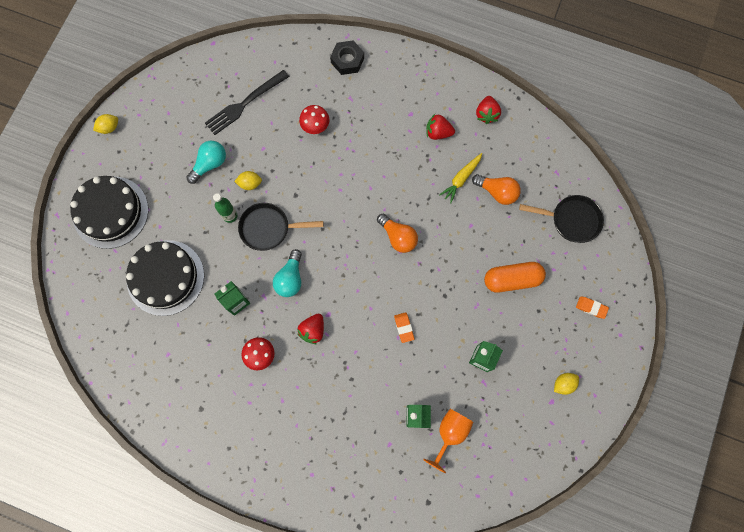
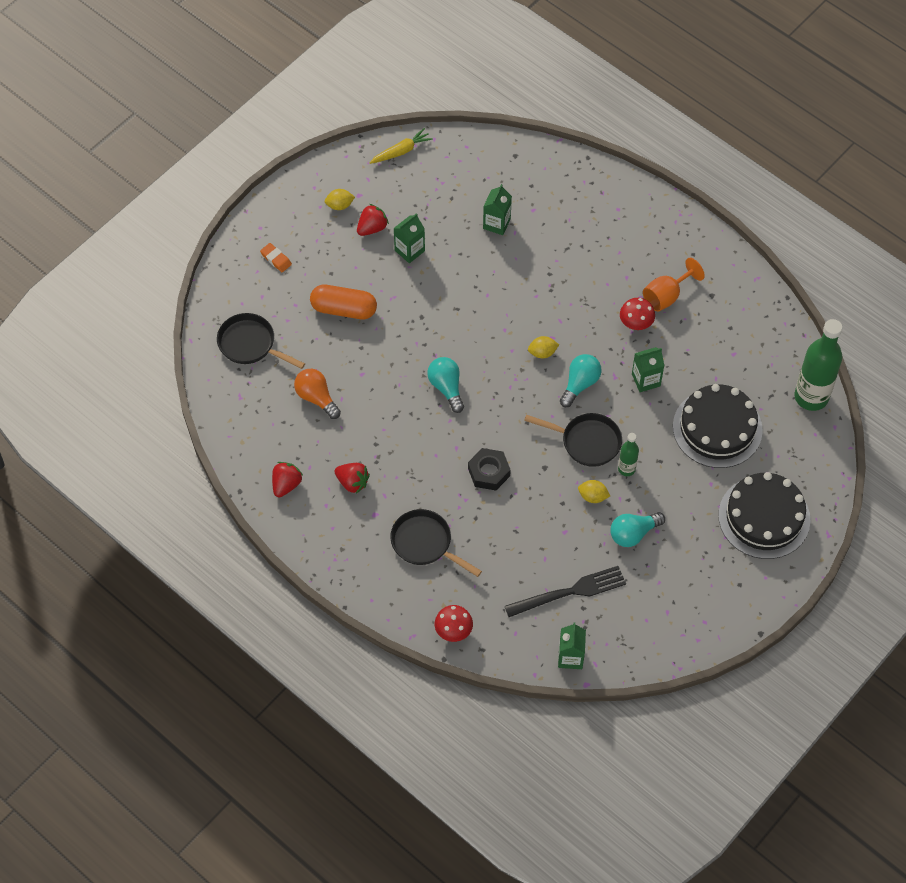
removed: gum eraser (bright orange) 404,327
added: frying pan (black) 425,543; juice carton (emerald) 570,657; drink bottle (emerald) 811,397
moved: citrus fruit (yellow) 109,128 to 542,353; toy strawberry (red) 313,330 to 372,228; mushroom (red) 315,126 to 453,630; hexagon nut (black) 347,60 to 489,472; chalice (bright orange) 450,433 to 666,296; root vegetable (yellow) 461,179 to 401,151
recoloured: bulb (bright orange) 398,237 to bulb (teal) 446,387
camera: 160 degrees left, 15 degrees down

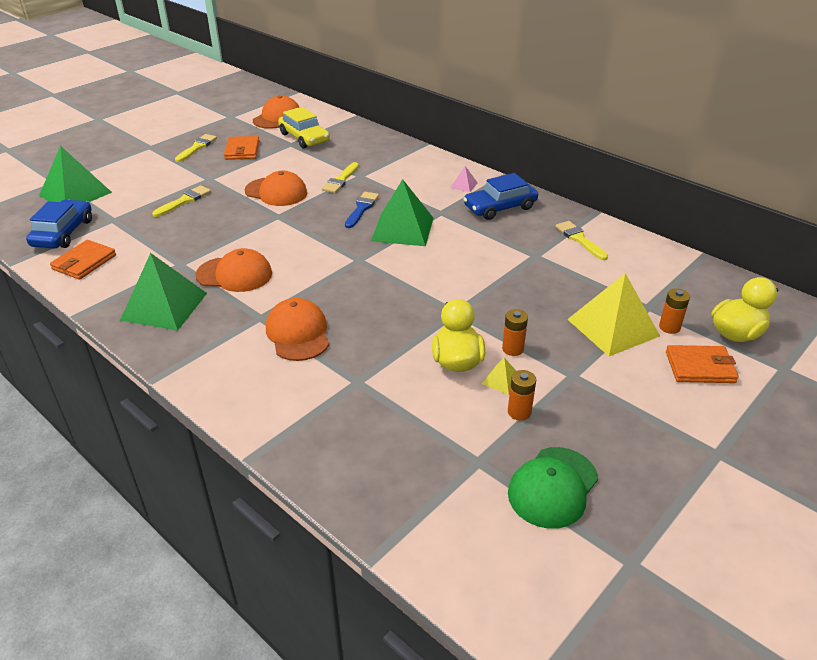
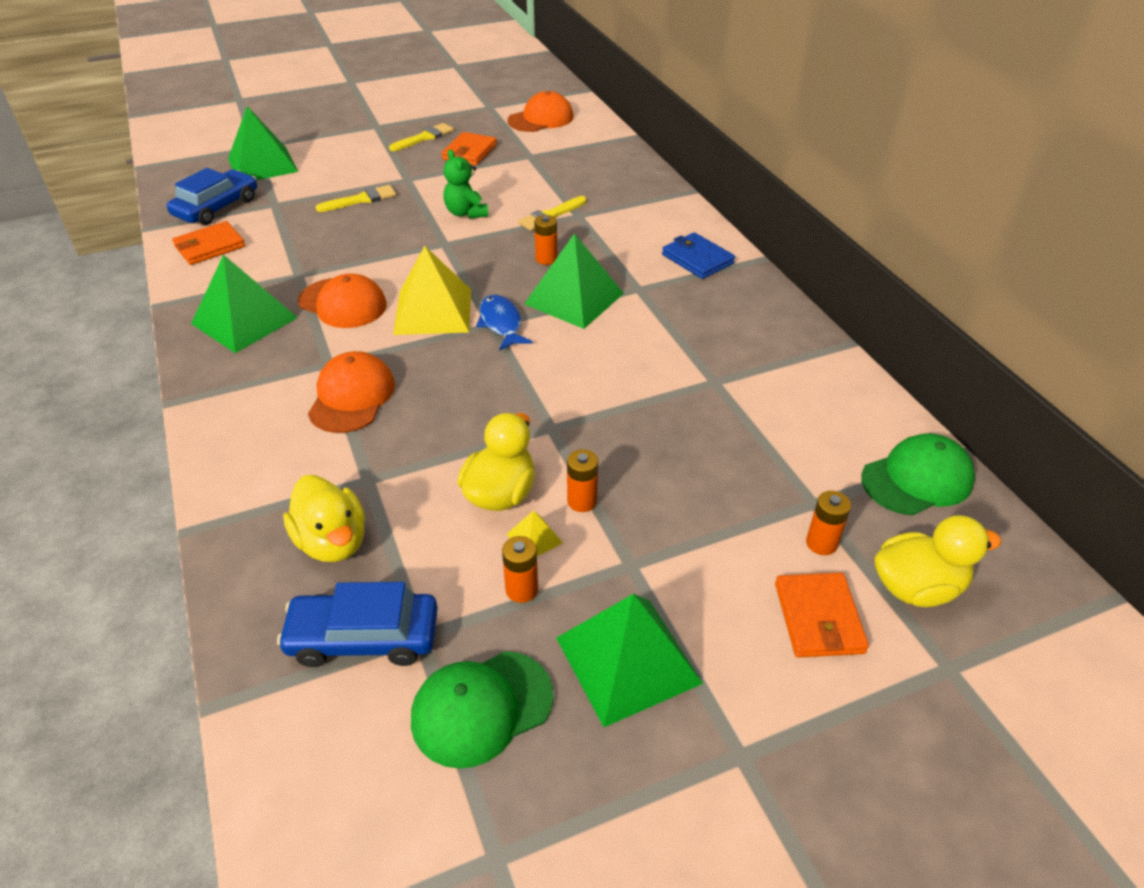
removed: toy car (yellow) 304,138; paint brush (yellow) 579,239
added: rubber duck (yellow) 332,542; fish (royal blue) 501,323; solid pyramid (emerald) 628,660; peaked cap (emerald) 917,479
moved: toy car (royal blue) 500,207 to 363,637; solid pyramid (yellow) 612,327 to 433,311
replaced: peaked cap (bright orange) 276,192 to teddy (emerald) 466,213; paint brush (royal blue) 361,208 to AA battery (bright orange) 546,259; solid pyramid (rosy) 464,185 to billfold (royal blue) 697,259
turned: billfold (bright orange) 700,367 = 818,618 60 degrees clockwise
camera: 25 degrees right, 5 degrees up

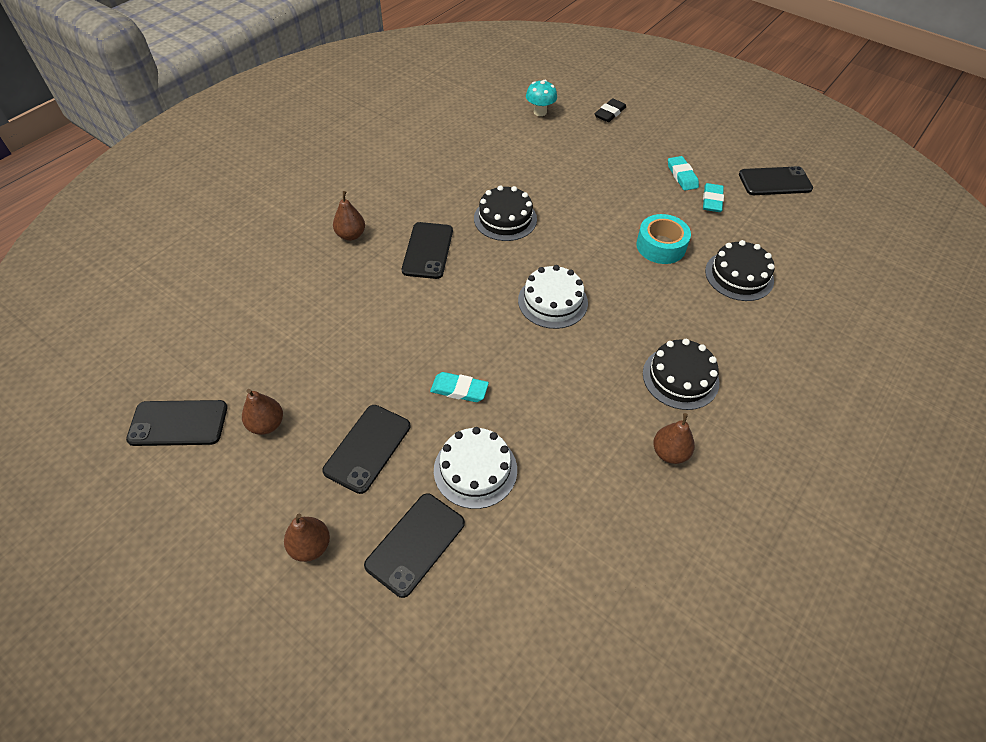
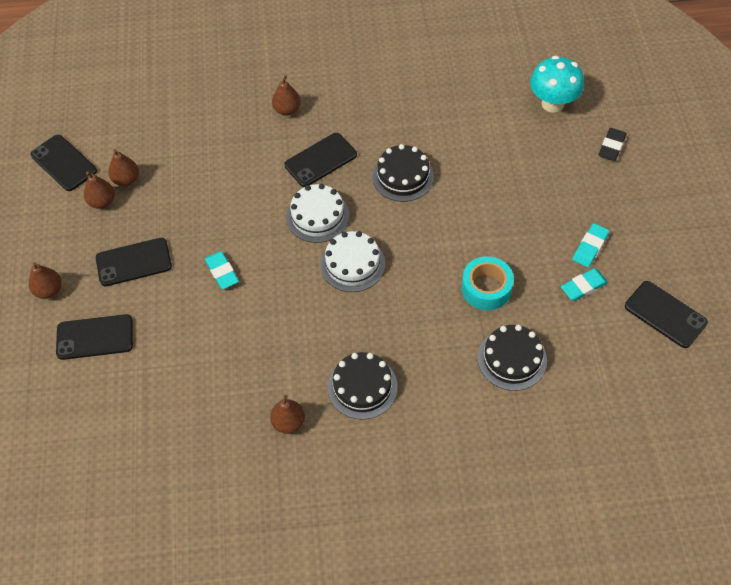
added: toy pear (dark brown) 126,180
moved: layer cake (white) 475,470 to 317,216
turned: gum eraser (black) 609,113 = 611,146 60 degrees counterclockwise
resized: mushroom (teal) 540,112 = 552,103 x1.56
camera: 50 degrees right, 5 degrees up

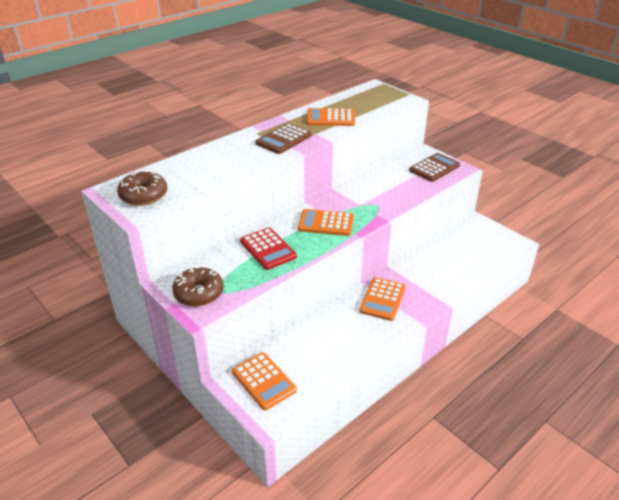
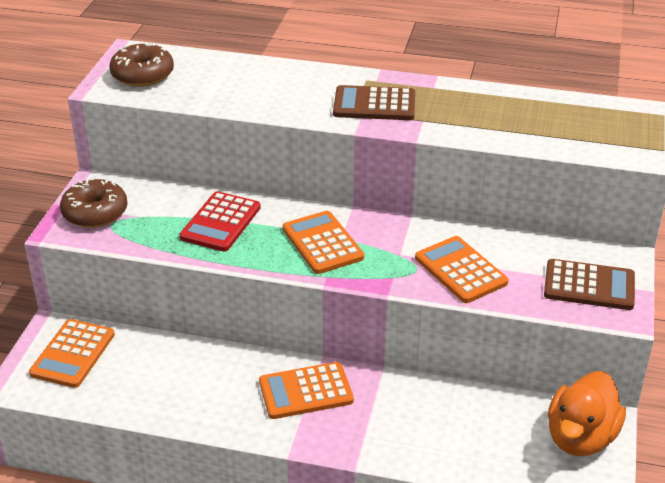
added: rubber duck (bright orange) 580,438
moved: adding machine (bright orange) 330,118 to 460,270
camera: 55 degrees right, 0 degrees up

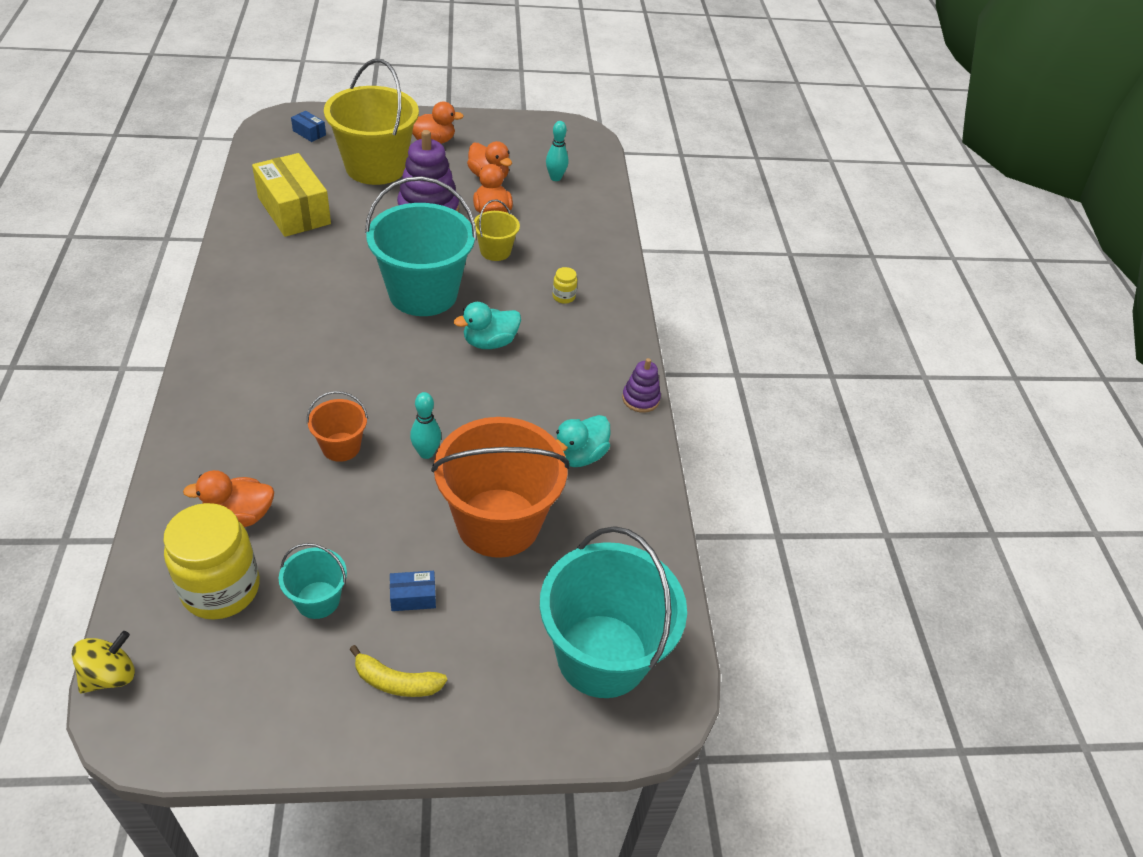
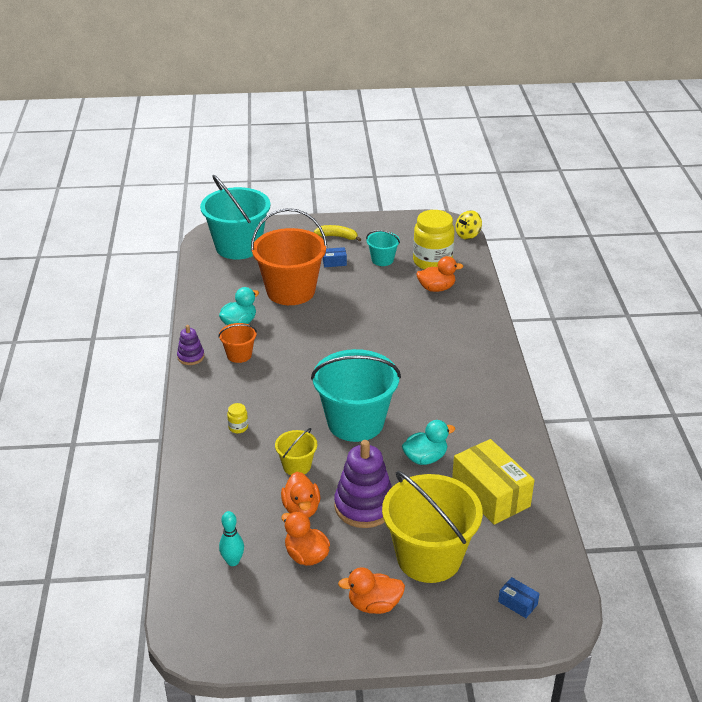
removed: skittle (teal) 426,453
moved: bucket (bright orange) 341,447 to 239,355; rubber duck (teal) 489,342 to 425,458
camera: 175 degrees left, 10 degrees down

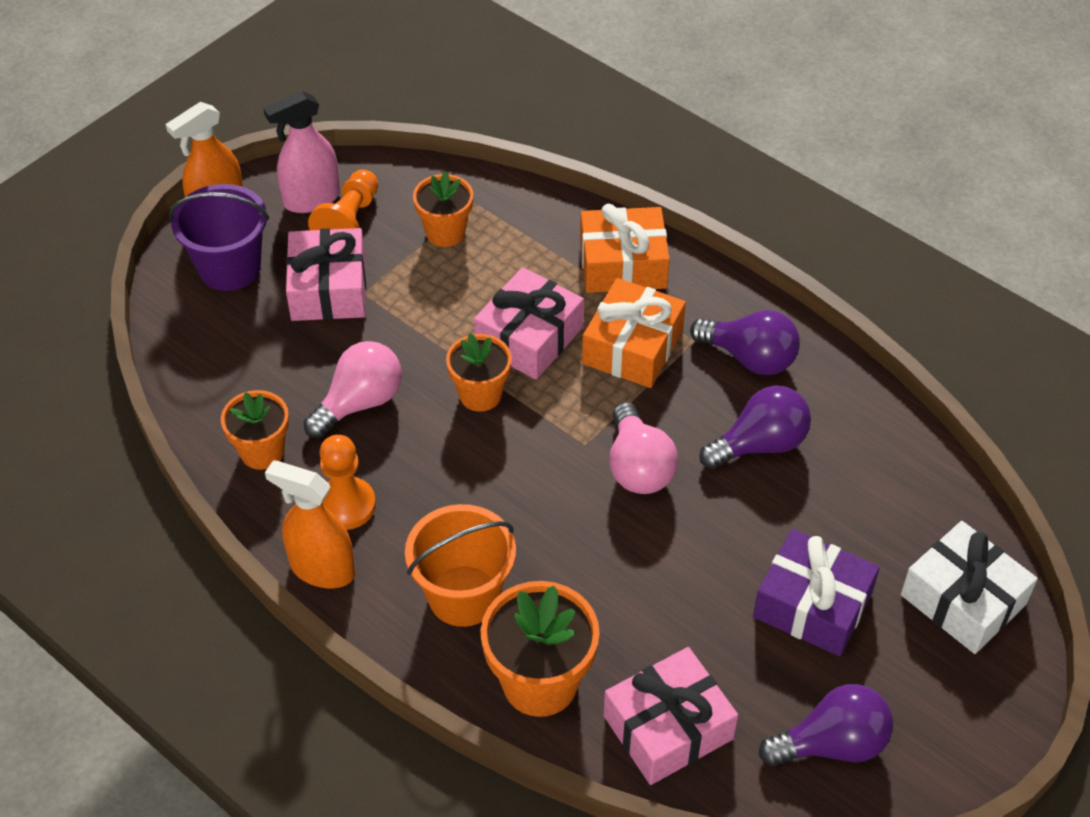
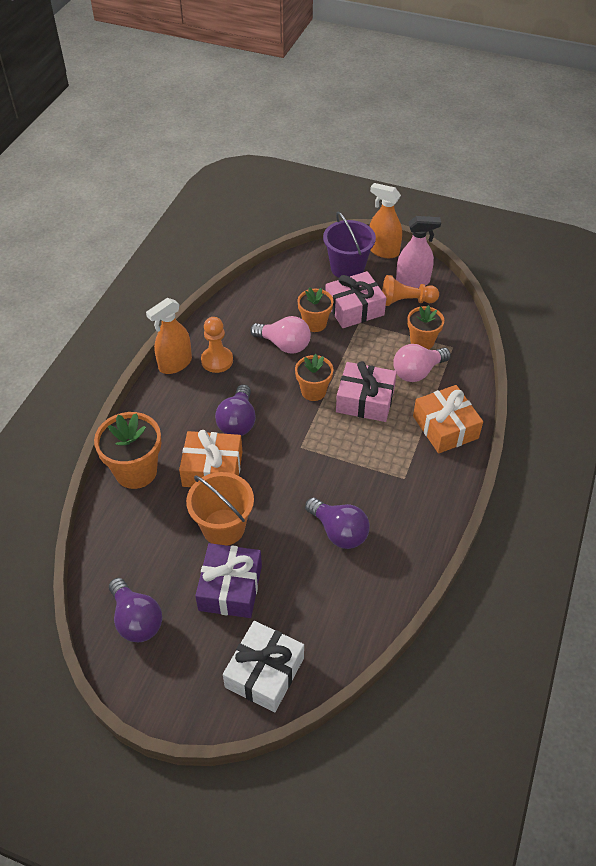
removed: wrapped gift (rosy) 668,727
moved: potted plant (bright orange) 262,452 to 314,323; bucket (bright orange) 463,596 to 223,527; wrapped gift (bright orange) 632,347 to 212,469; bulb (rosy) 638,467 to 417,372; bulb (royal purple) 750,358 to 238,422
turned: sprayer (rosy) 311,199 = 413,281 135 degrees clockwise; sprayer (bright orange) 322,569 = 175,364 135 degrees counterclockwise
camera: 70 degrees right, 0 degrees up

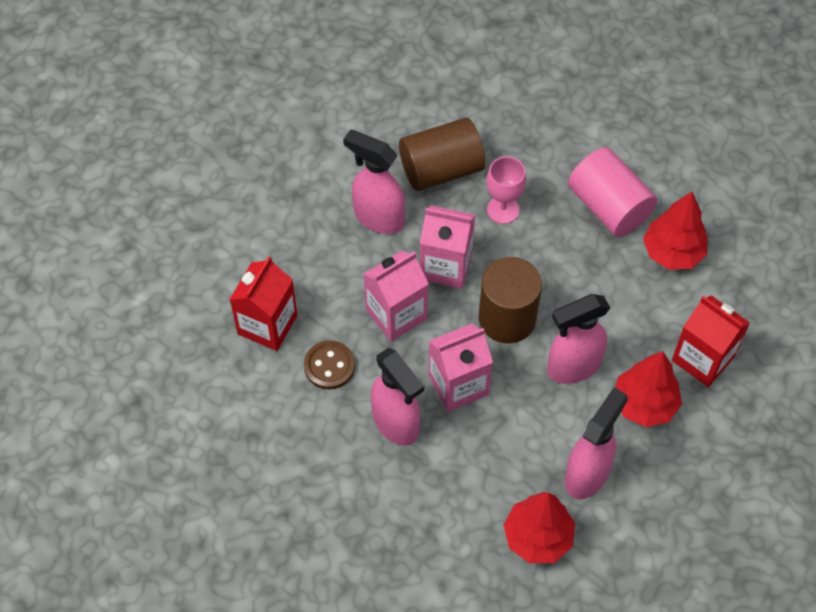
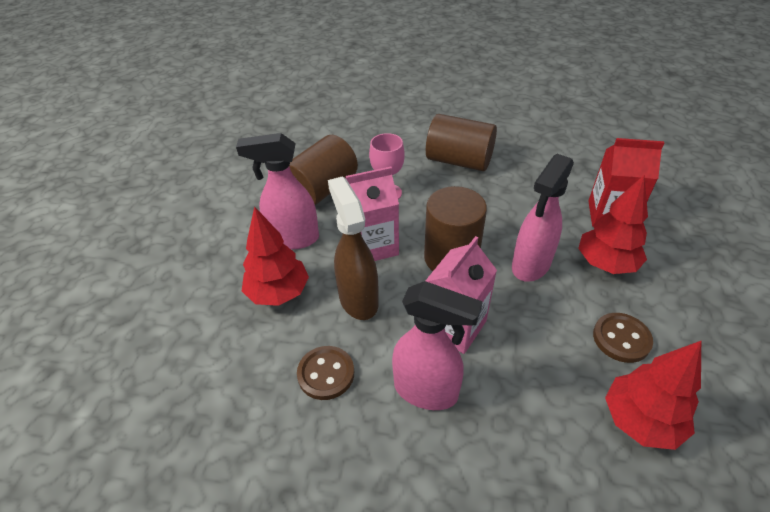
removed: juice carton (red) 267,324
moved: tree (red) 672,252 to 278,293
replaced: juice carton (rosy) 396,314 to sprayer (dark brown) 358,299; sprayer (rosy) 587,474 to button (dark brown) 621,339
recoloured: cylinder shape (rosy) 609,206 to cylinder shape (dark brown) 459,161
camera: 30 degrees left, 15 degrees down

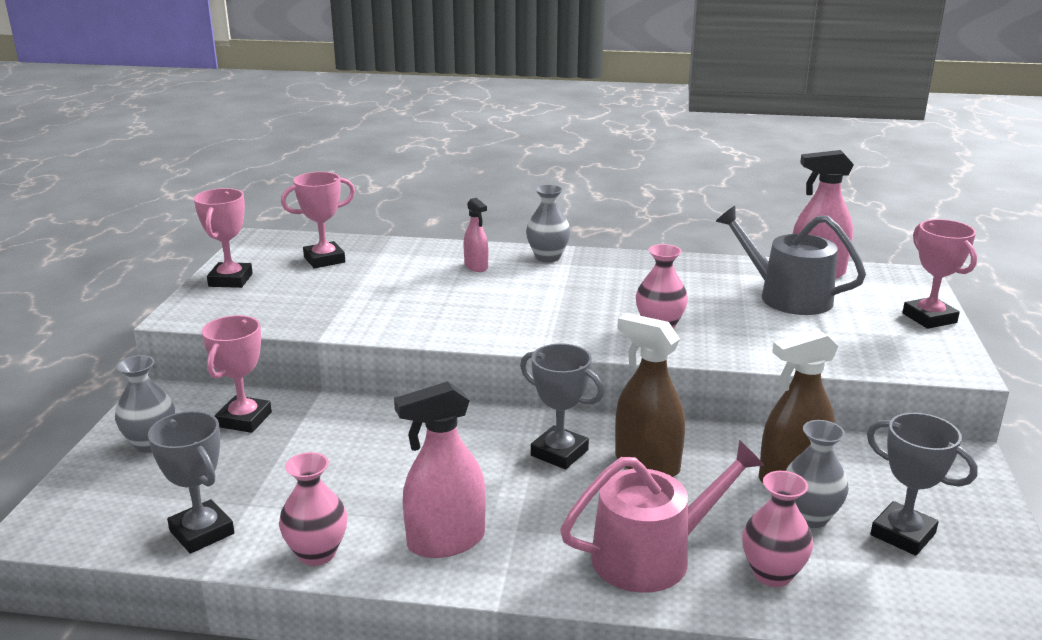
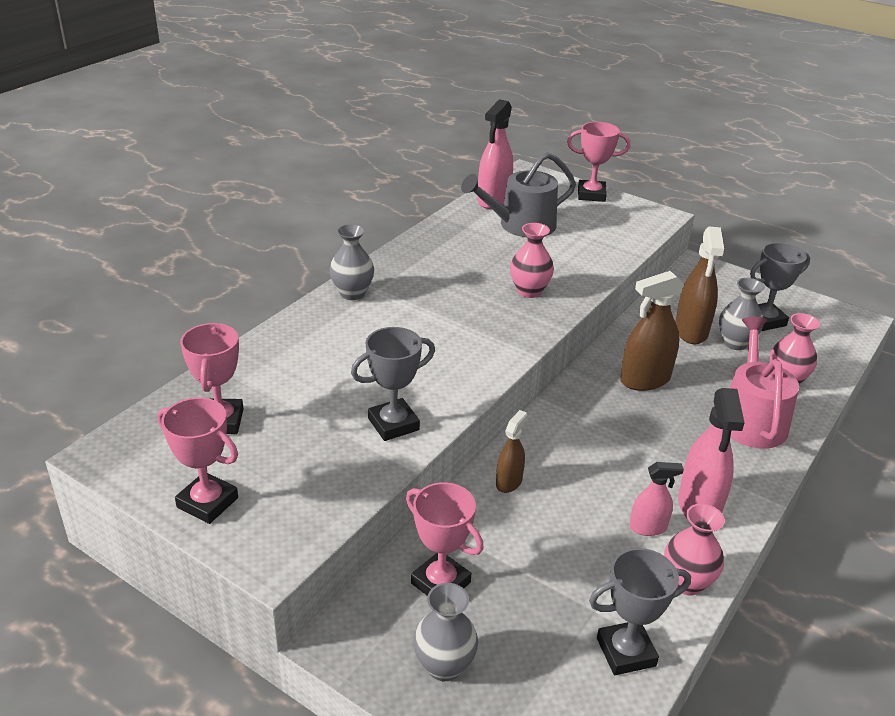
added: sprayer (dark brown) 509,482
moved: sprayer (rosy) 476,267 to 648,527; award cup (grey) 559,453 to 393,424
camera: 65 degrees left, 10 degrees up

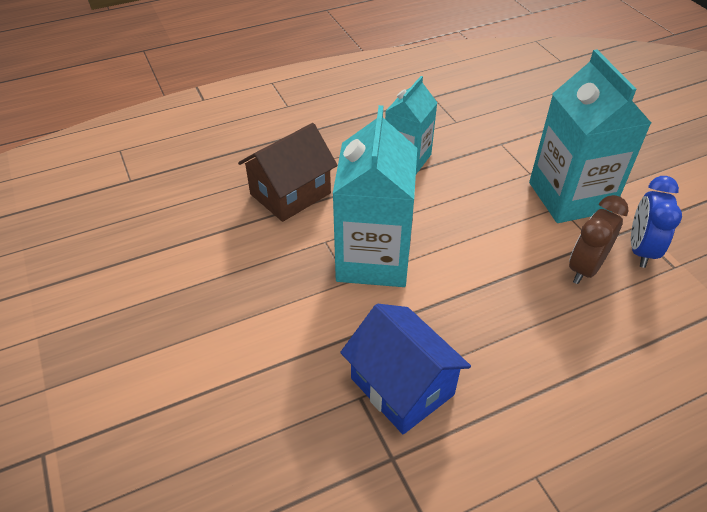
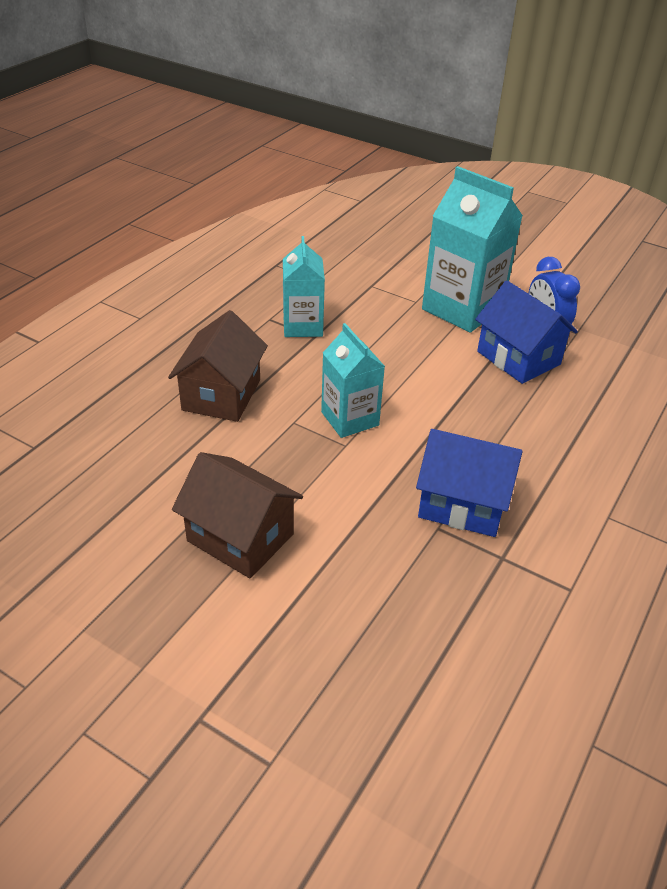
added: house (dark brown) 240,537
replaced: alarm clock (dark brown) 585,268 to house (royal blue) 518,358
resized: juice carton (teal) 373,259 = 350,419 x0.62
camera: 35 degrees left, 5 degrees down

